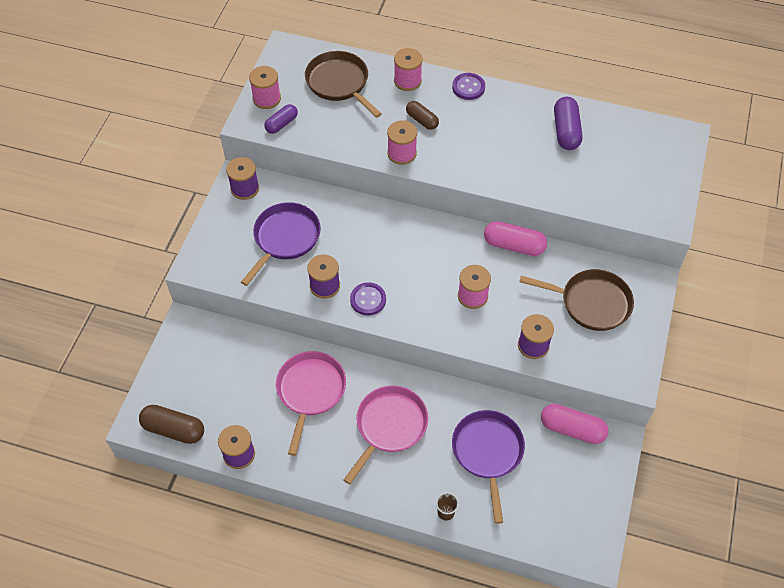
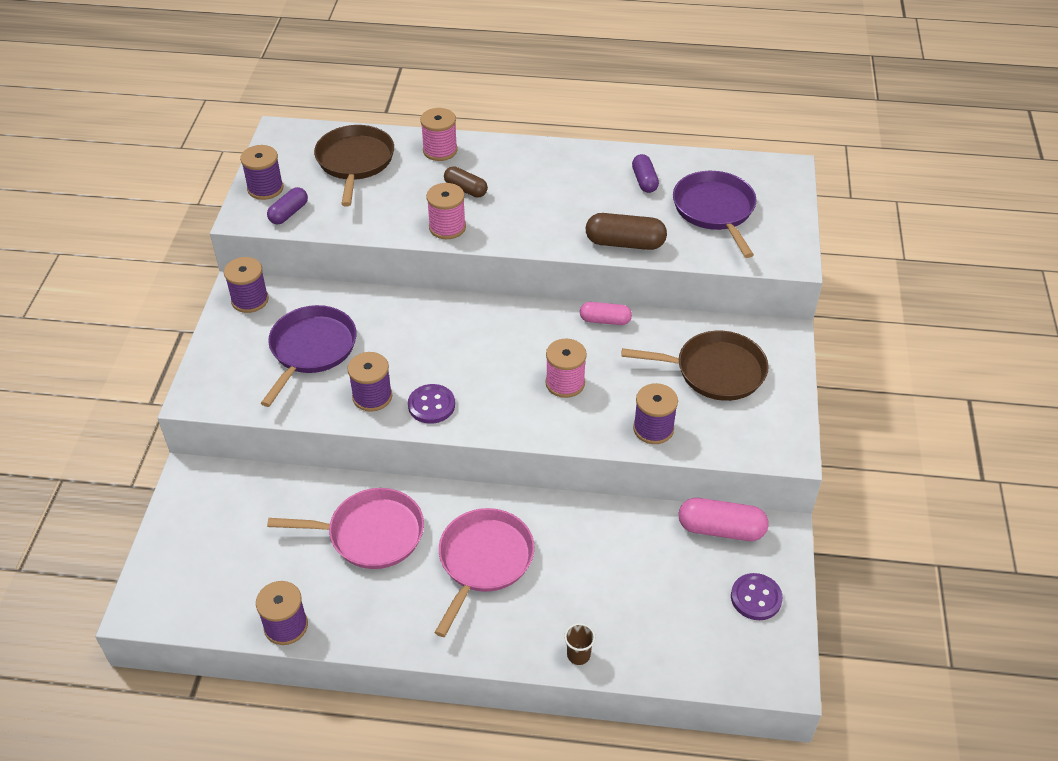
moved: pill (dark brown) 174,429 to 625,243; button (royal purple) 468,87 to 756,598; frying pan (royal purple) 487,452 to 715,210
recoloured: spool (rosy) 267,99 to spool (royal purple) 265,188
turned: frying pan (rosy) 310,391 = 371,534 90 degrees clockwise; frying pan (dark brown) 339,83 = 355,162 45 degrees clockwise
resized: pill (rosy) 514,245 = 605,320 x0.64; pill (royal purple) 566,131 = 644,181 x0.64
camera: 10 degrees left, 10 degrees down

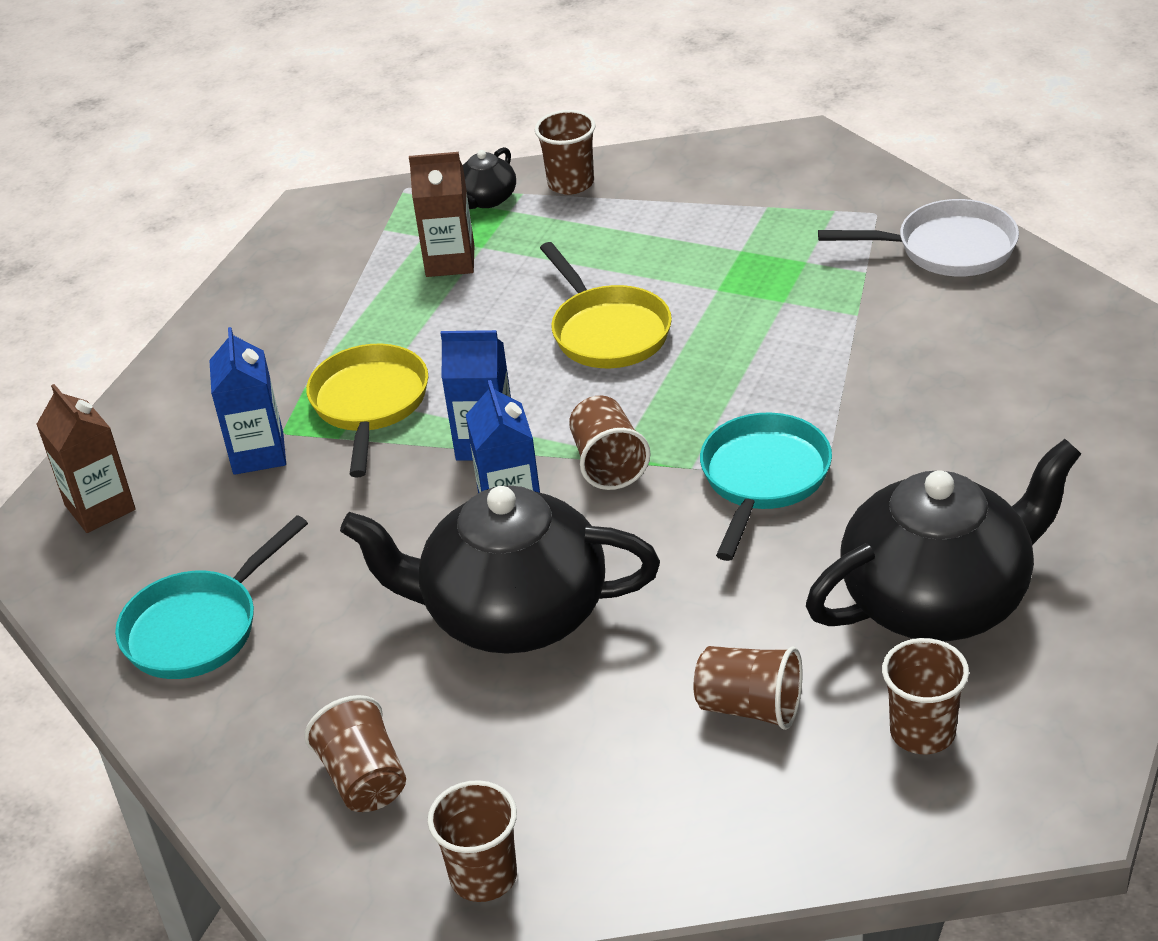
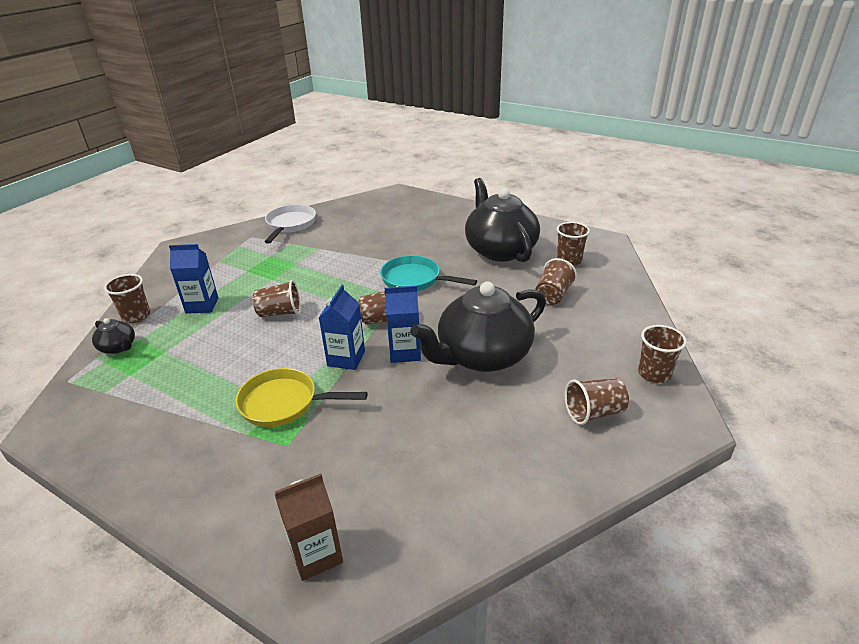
removed: frying pan (teal) 198,628; juice carton (dark brown) 450,261
moved: juice carton (royal blue) 258,453 to 202,305
replaced: frying pan (yellow) 608,331 to cup (dark brown) 280,313
turned: tea pot (black) 512,614 = 482,356 45 degrees clockwise
camera: 85 degrees left, 5 degrees down

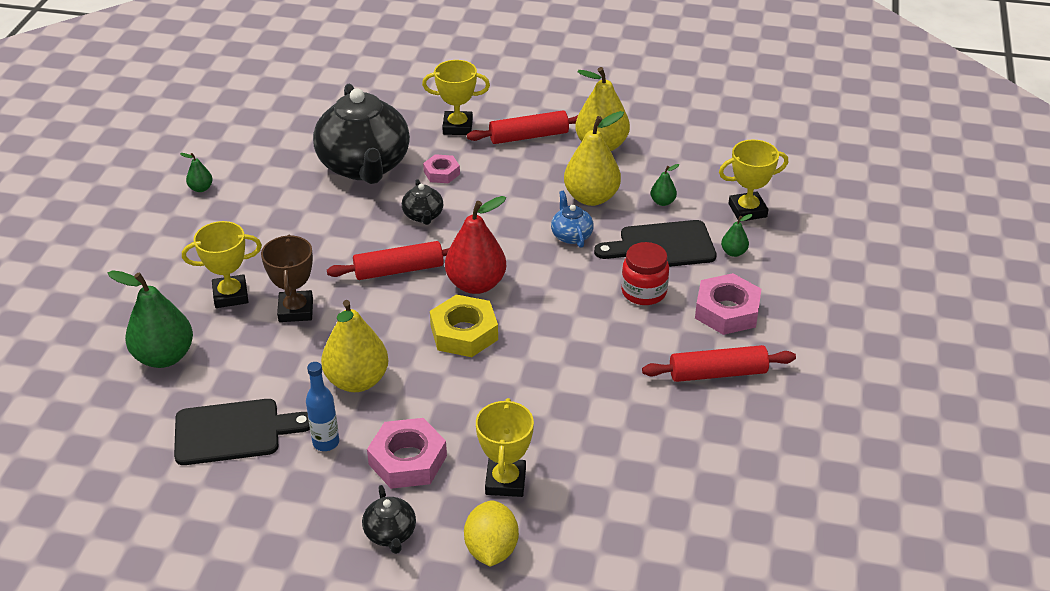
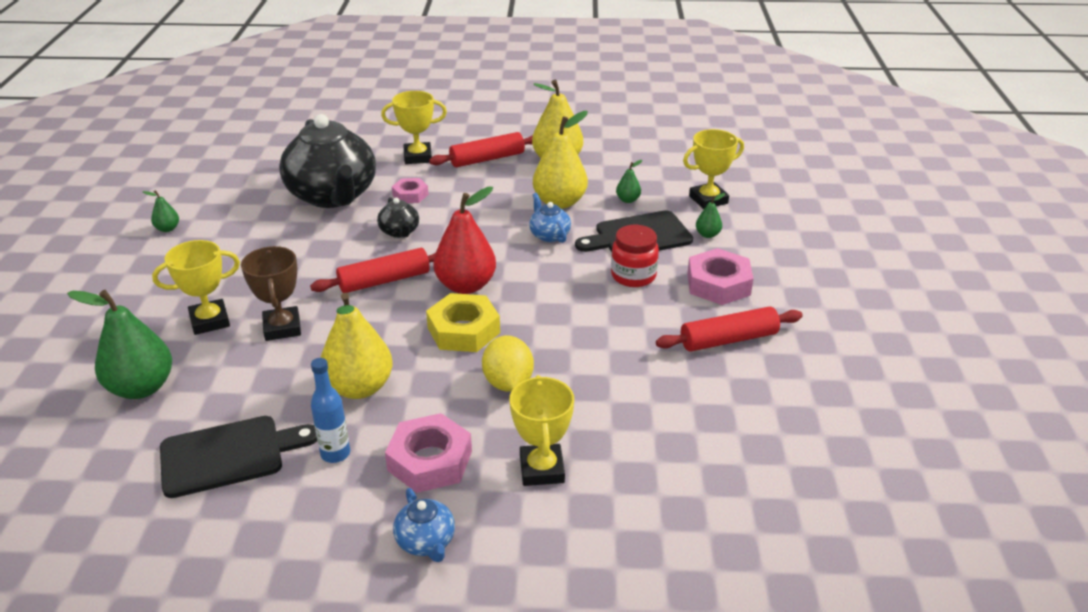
moved: citrus fruit (yellow) 491,549 to 508,383
recoloured: tea pot (black) 390,534 to tea pot (royal blue) 426,542
camera: 10 degrees left, 5 degrees down

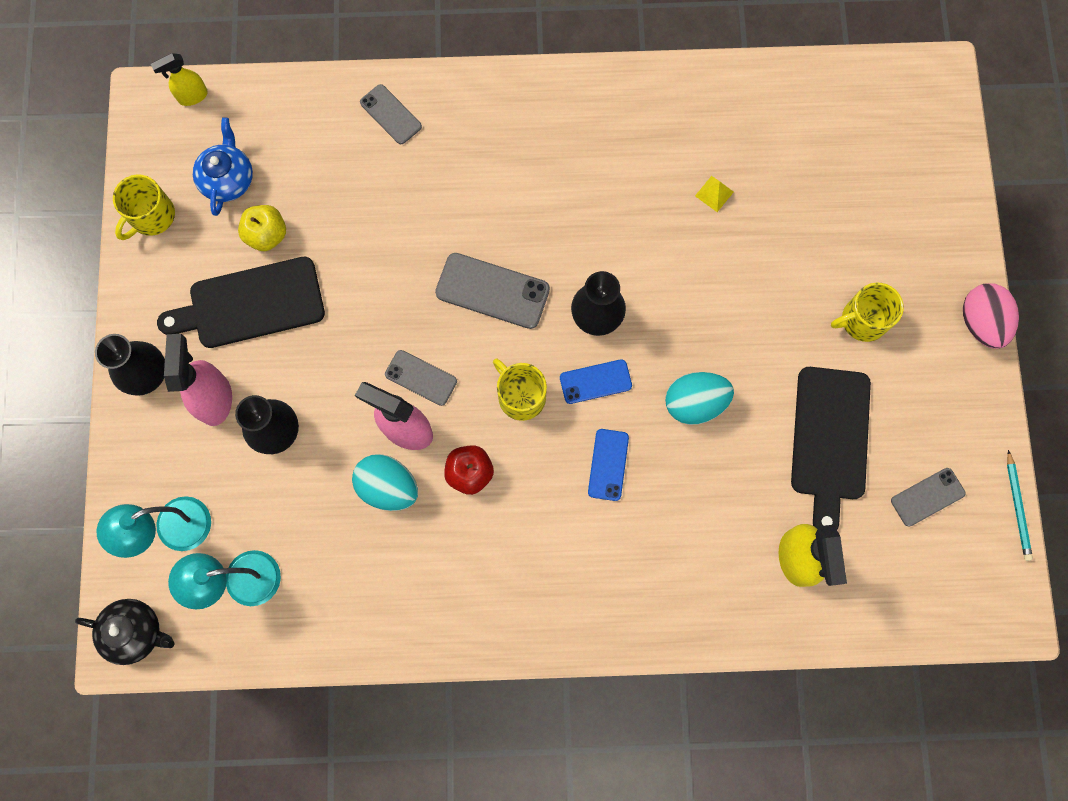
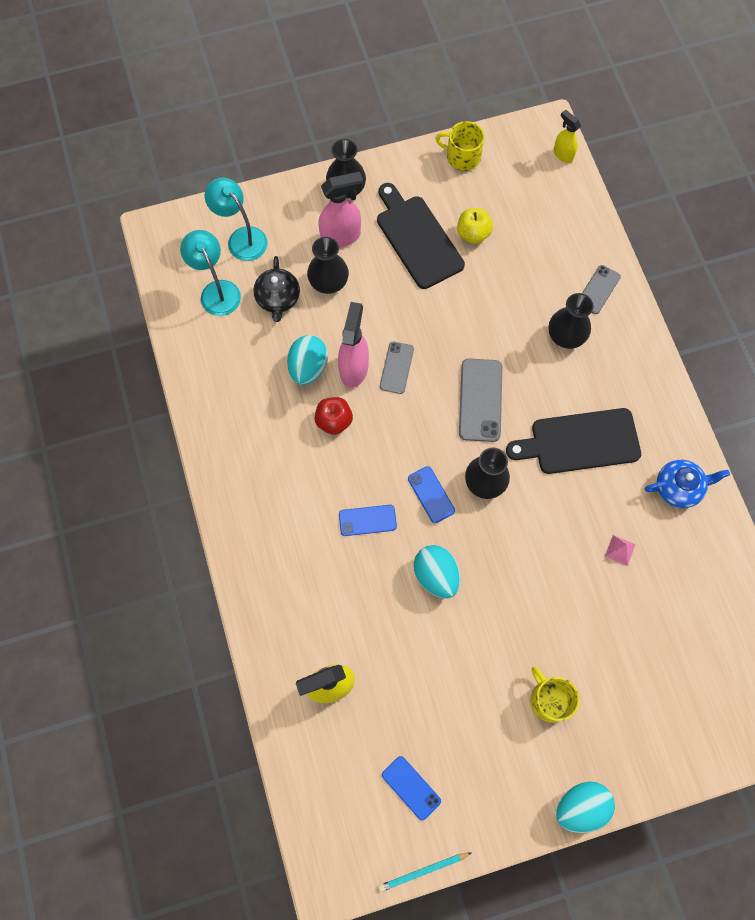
removed: coffee mug (yellow) 521,396
added: flower vase (black) 566,336
moved: tea pot (black) 135,632 to 278,298; tea pot (royal blue) 228,179 to 678,487; bread board (black) 830,440 to 580,442
recoloured: solid pyramid (yellow) 714,193 to solid pyramid (rosy) 620,550; mobile phone (grey) 927,497 to mobile phone (royal blue) 411,787; egg shape (rosy) 980,323 to egg shape (teal) 580,806
camera: 75 degrees right, 5 degrees down

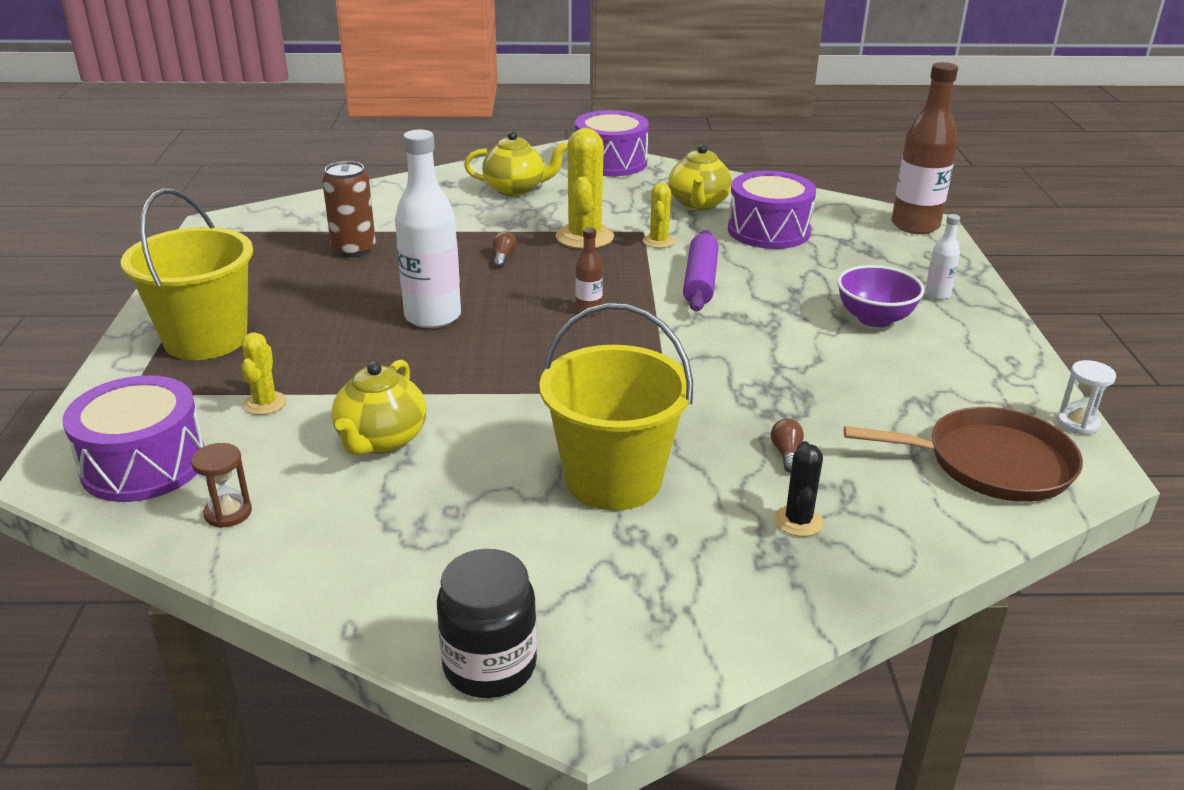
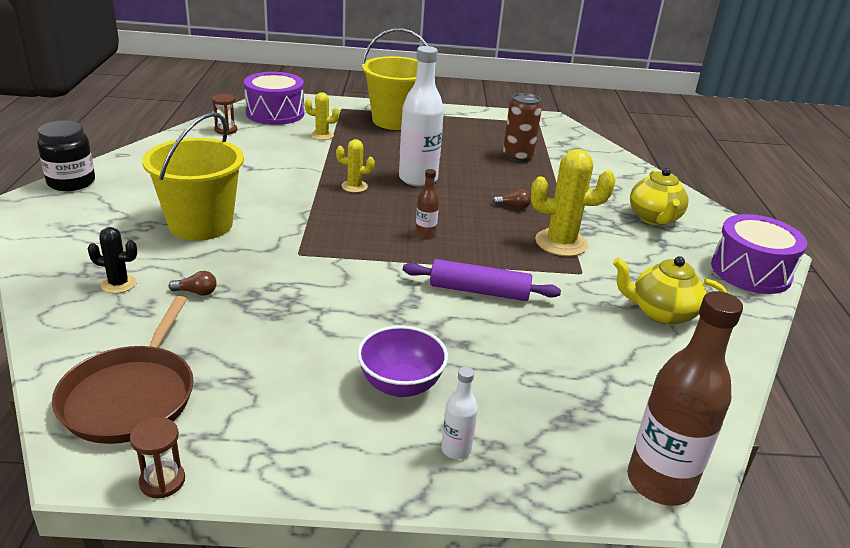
removed: tea pot (yellow) 381,440; snare drum (royal purple) 768,231
moved: cactus (yellow) 658,241 to 354,186
recoloured: sandglass (white) 1077,423 to sandglass (dark brown) 162,481
camera: 90 degrees right, 0 degrees up

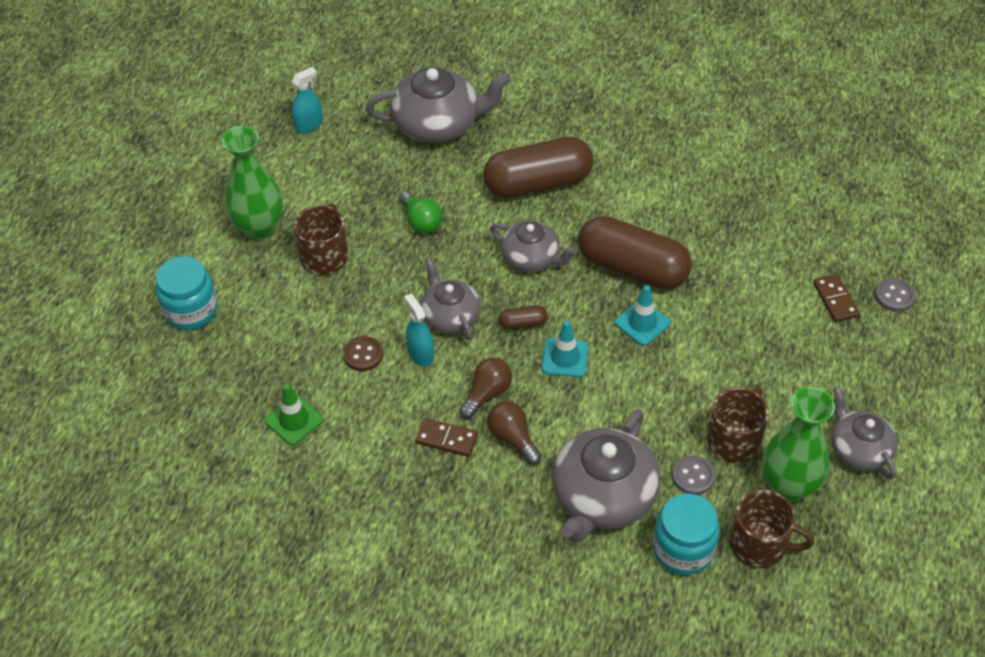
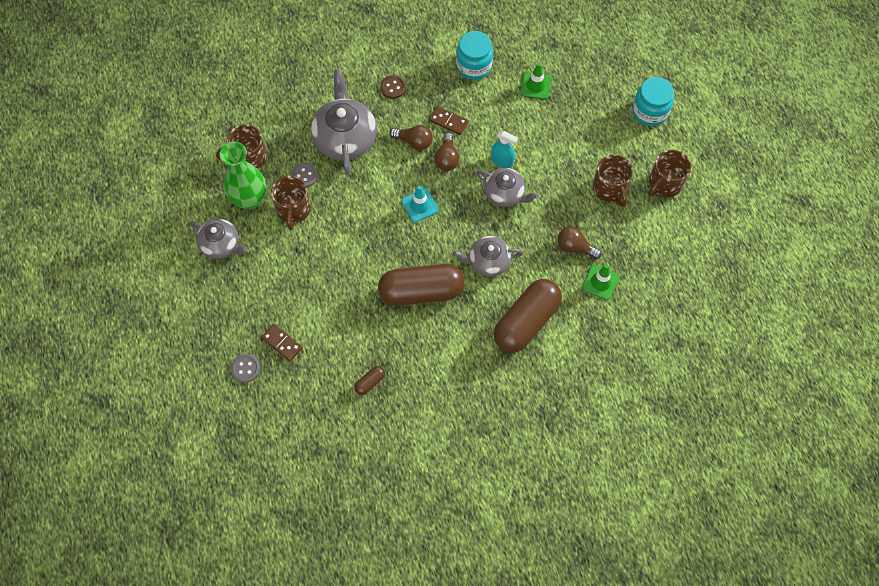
removed: sprayer (teal) 309,125; tea pot (grey) 438,124; road cone (teal) 642,323
added: road cone (emerald) 600,282
moved: button (dark brown) 363,355 to 393,87; pill (dark brown) 523,323 to 370,382; jar (teal) 683,549 to 474,66
replaced: flower vase (emerald) 259,229 to coffee mug (dark brown) 664,183
recoloured: bulb (emerald) 421,221 to bulb (dark brown) 575,247
turned: domino tile (dark brown) 446,439 = 448,121 45 degrees clockwise
camera: 145 degrees right, 15 degrees up

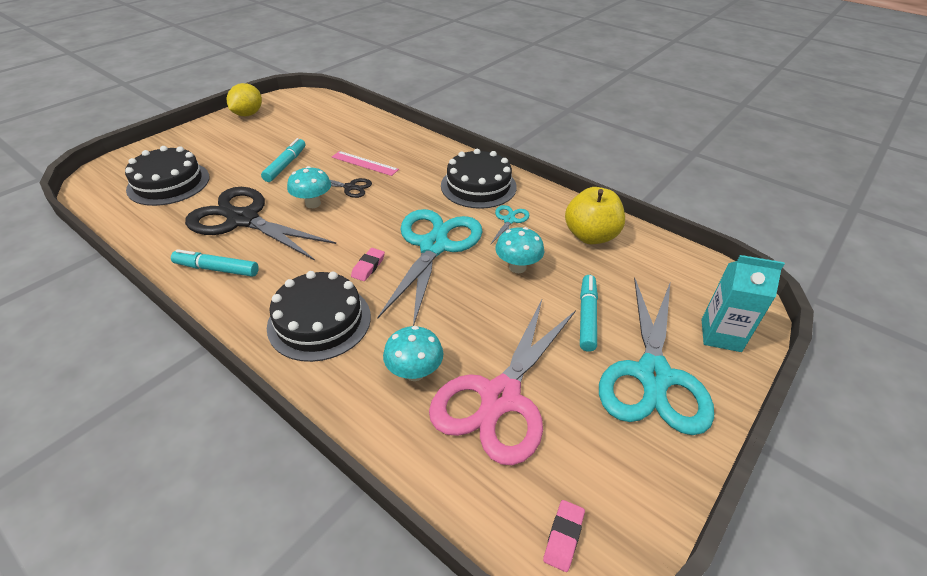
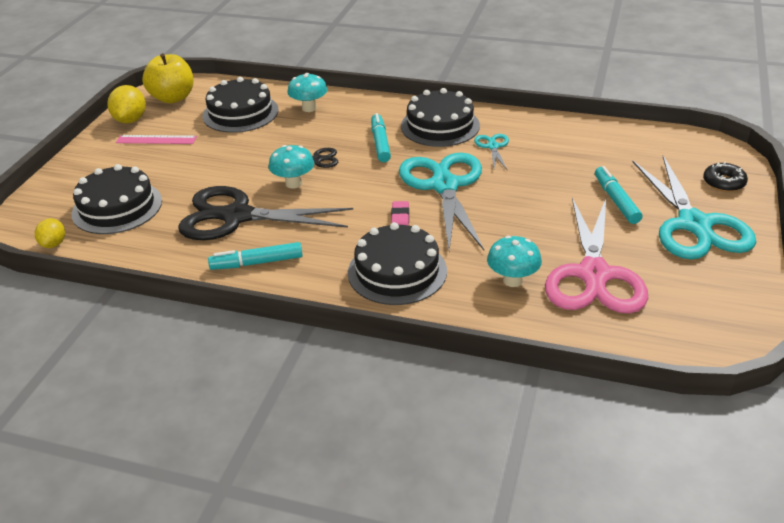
removed: gum eraser (rosy) 563,537
added: citrus fruit (yellow) 54,244; layer cake (black) 240,113
moved: felt pen (teal) 285,165 to 380,143; ruler (rosy) 364,163 to 156,139; mushroom (teal) 517,267 to 309,108; toy apple (yellow) 590,236 to 173,98
replaced: juice carton (teal) 721,335 to donut (black) 723,183
camera: 20 degrees left, 5 degrees down

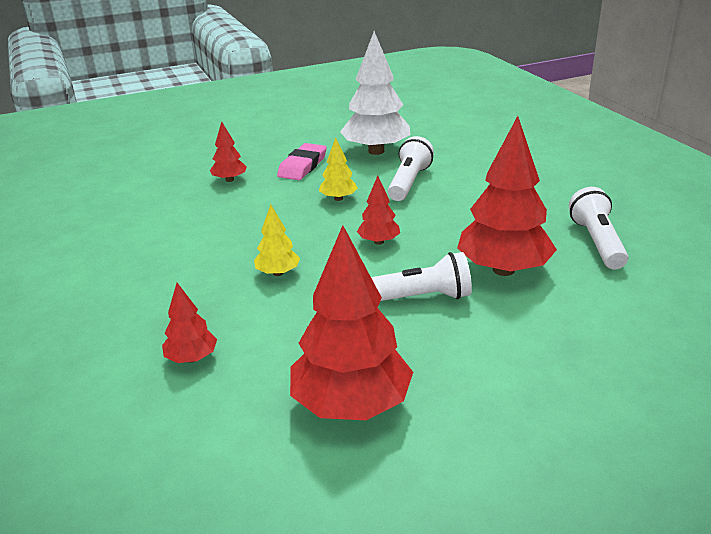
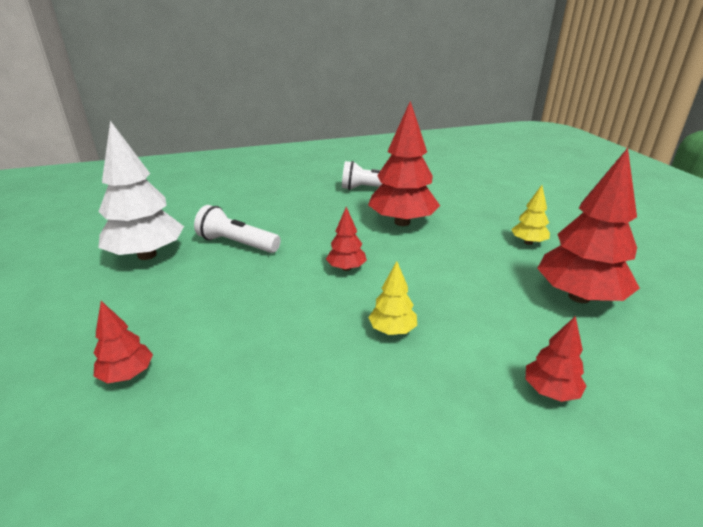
removed: gum eraser (rosy) 302,166; torch (white) 418,298
moved: tree (yellow) 338,198 to 528,242
camera: 85 degrees left, 0 degrees up

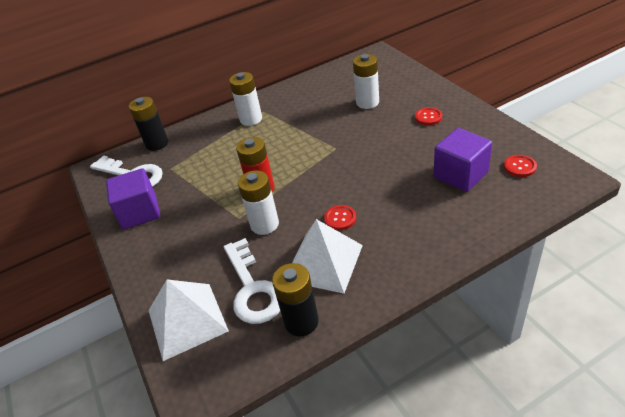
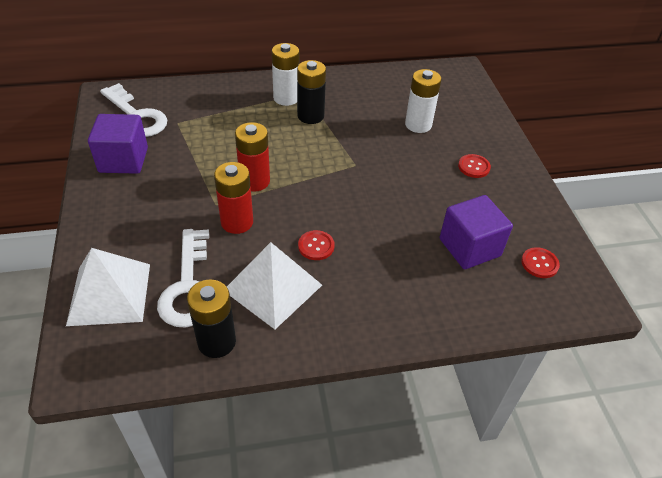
moved: AA battery (black) 157,144 to 310,116
recoloured: AA battery (white) 264,224 to AA battery (red) 237,222
camera: 10 degrees right, 5 degrees up

